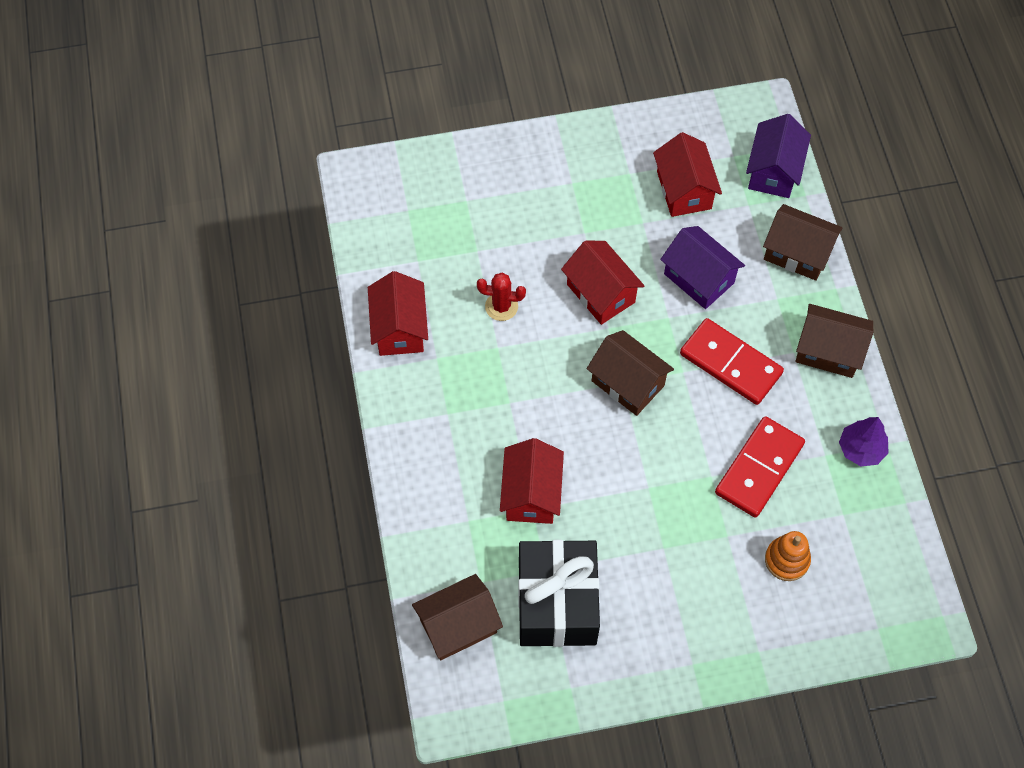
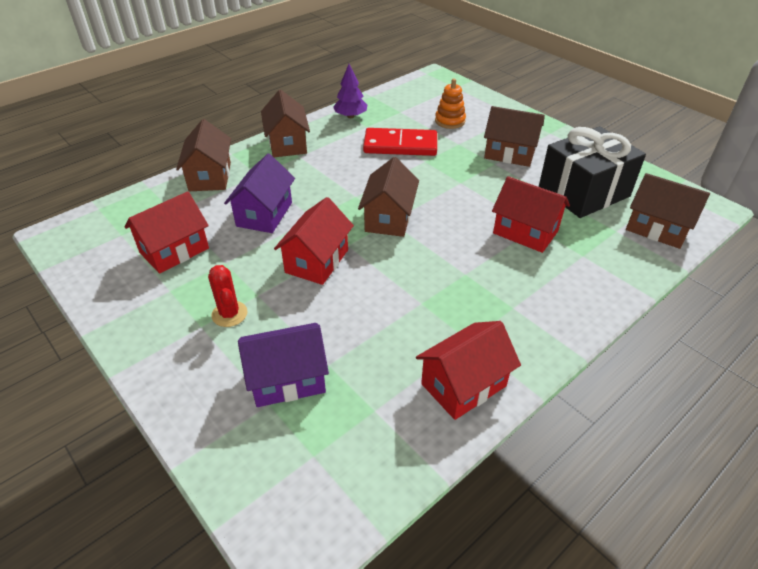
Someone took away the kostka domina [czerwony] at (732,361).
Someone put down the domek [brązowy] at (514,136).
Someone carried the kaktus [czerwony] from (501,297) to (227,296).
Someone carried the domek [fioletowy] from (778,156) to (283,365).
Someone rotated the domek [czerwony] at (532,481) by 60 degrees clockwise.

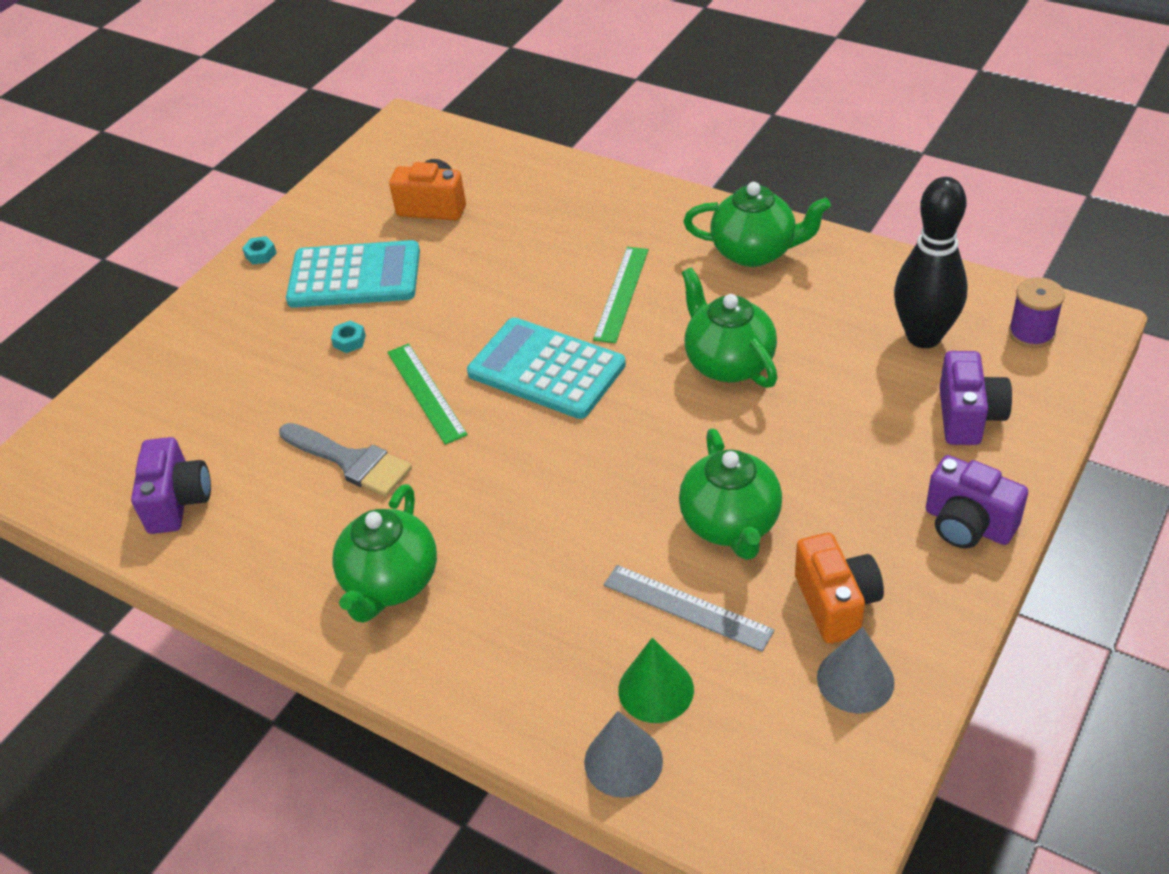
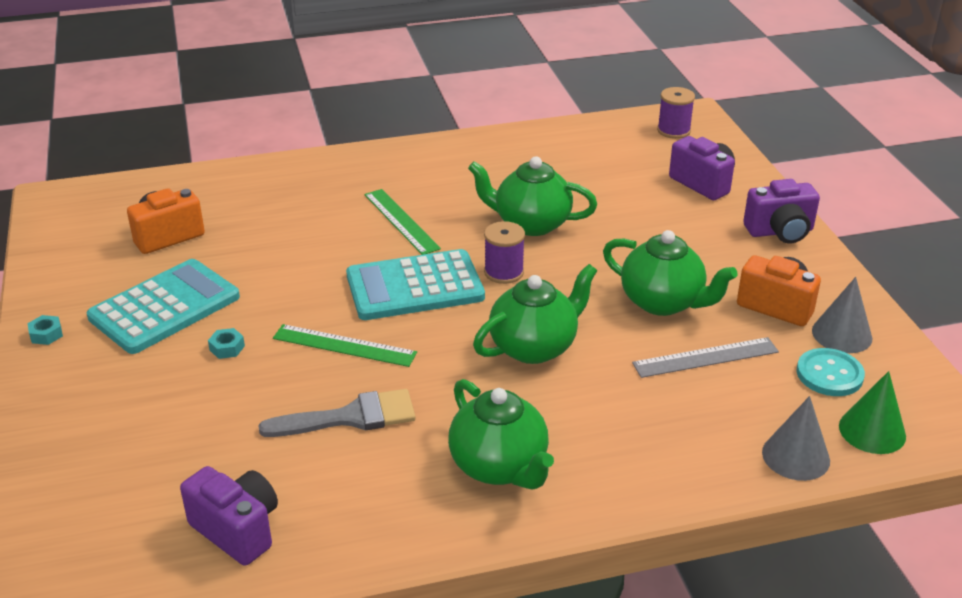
Someone took away the kręgiel [czarny] at (931,262).
Someone put down the szpulka [fioletowy] at (504,252).
Someone put down the guzik [turkusowy] at (831,372).
Someone carried the stożek [zielony] from (656,680) to (872,412).
Someone carried the imbryk [zielony] from (757,224) to (535,314).

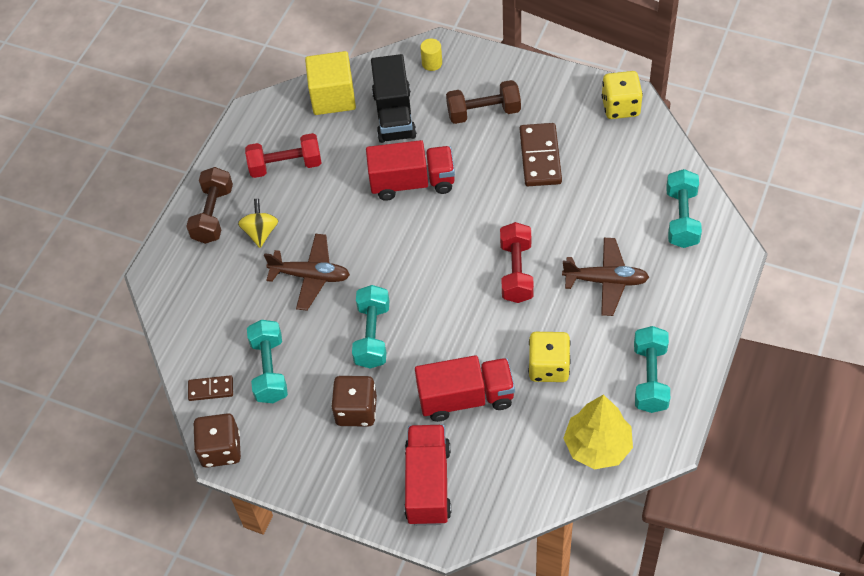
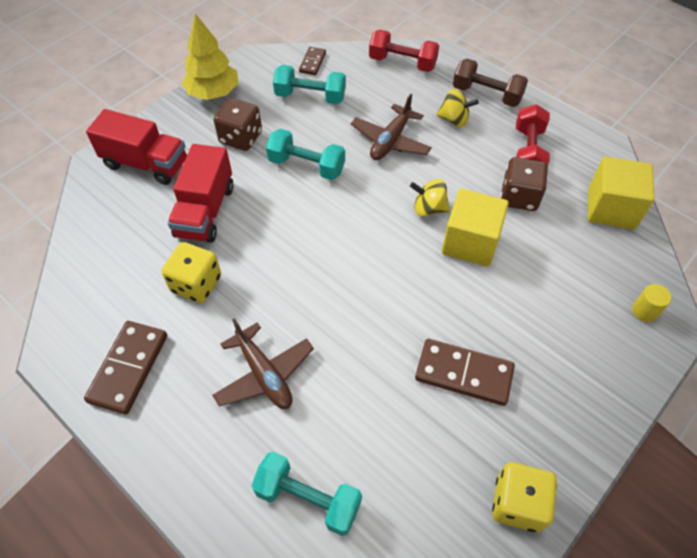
Someone took away the ciężarówka [czarny] at (394,98).
Someone took away the hantel [brązowy] at (483,102).
Someone put down the bączek [żółty] at (430,198).
Someone carried the kostka do gry [brązowy] from (217,440) to (524,184).
Someone carried the hantel [czerwony] from (517,262) to (404,51).
Someone carried the drzewko [żółty] from (598,431) to (210,56).
Someone swapped the ciężarówka [czerwony] at (410,170) for the sześcian [żółty] at (475,228).
Someone swapped the hantel [turkusowy] at (652,369) for the kostka domina [brązowy] at (125,367).
Someone rotated the samolot [brązowy] at (605,277) by 60 degrees counterclockwise.

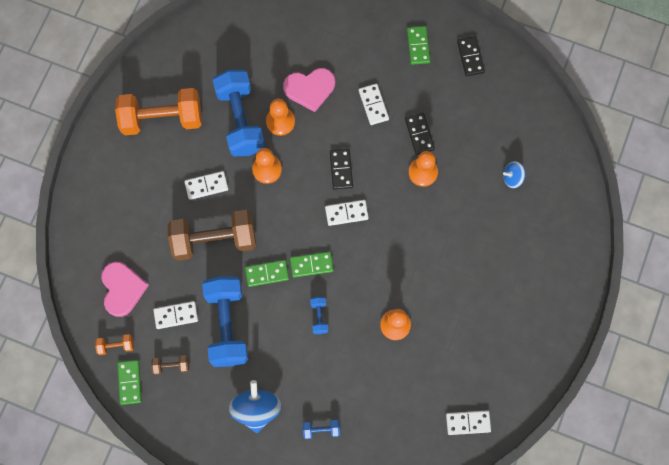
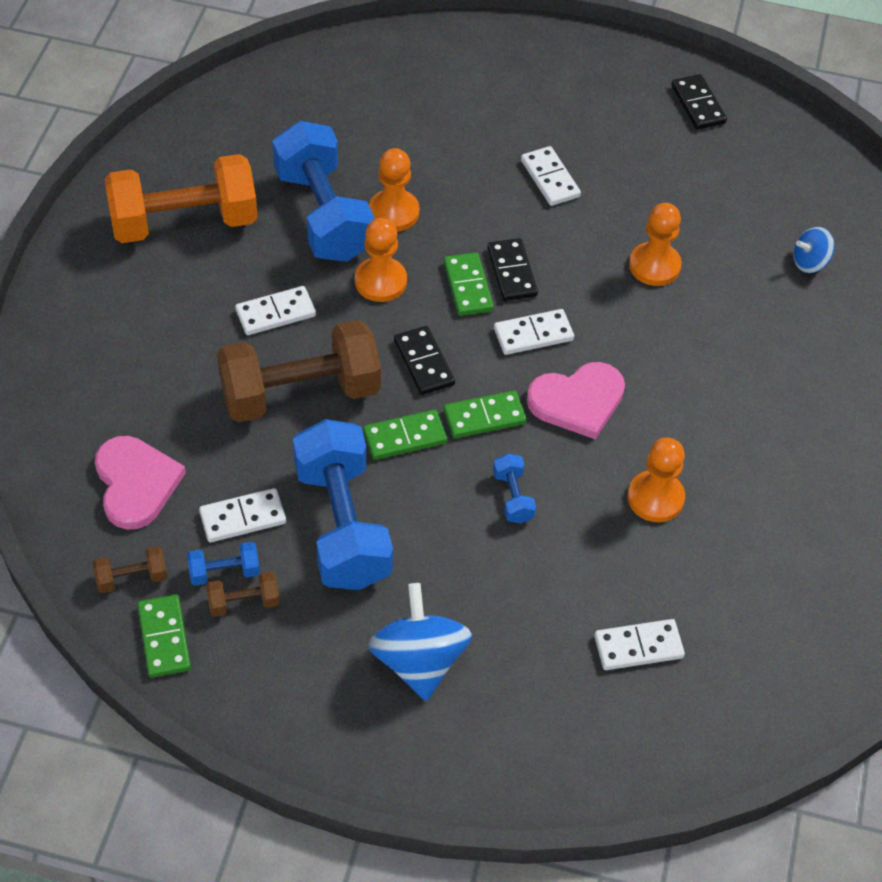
Someone carried the serce [różowy] from (309,90) to (576,400).
Someone carried the hantel [niebieski] from (321,429) to (223,564).
Someone carried the kostka domina [czarny] from (420,134) to (424,360).
Someone carried the kostka domina [zielony] from (418,45) to (469,284).
Someone carried the kostka domina [biały] from (468,422) to (639,644).
Someone repainted the hantel [pomarańczowy] at (114,344), which became the hantel [brązowy] at (130,569).

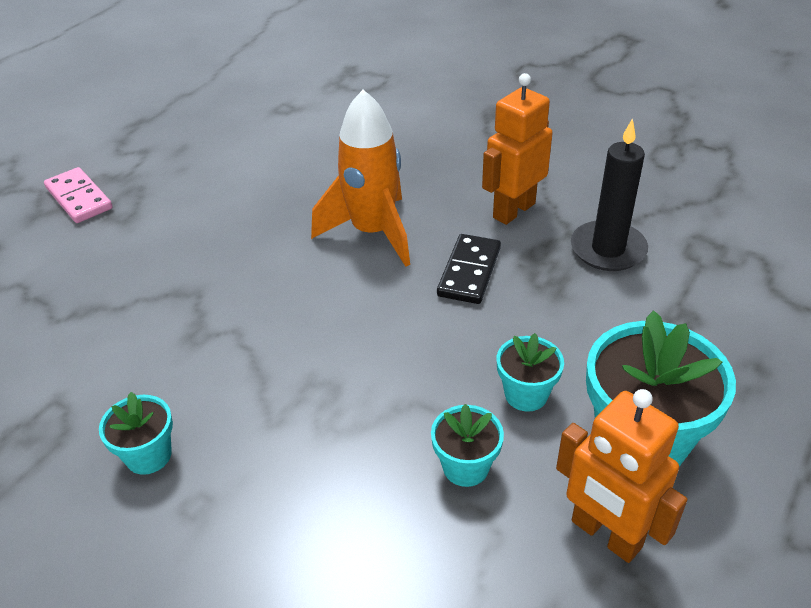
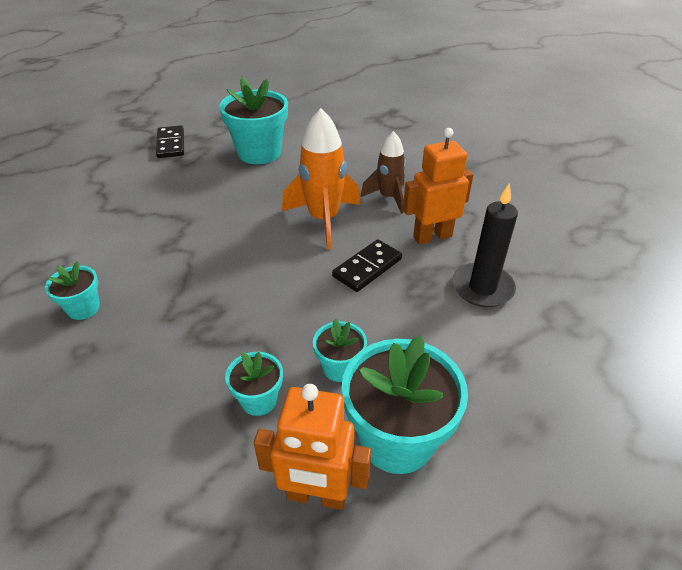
Someone put down the doniczka [turkusowy] at (253,120).
Someone put down the rakieta [brązowy] at (383,172).
Someone repainted the kostka domina [różowy] at (78,195), which became the kostka domina [czarny] at (170,141).
Someone rotated the robot [pomarańczowy] at (621,476) by 60 degrees counterclockwise.

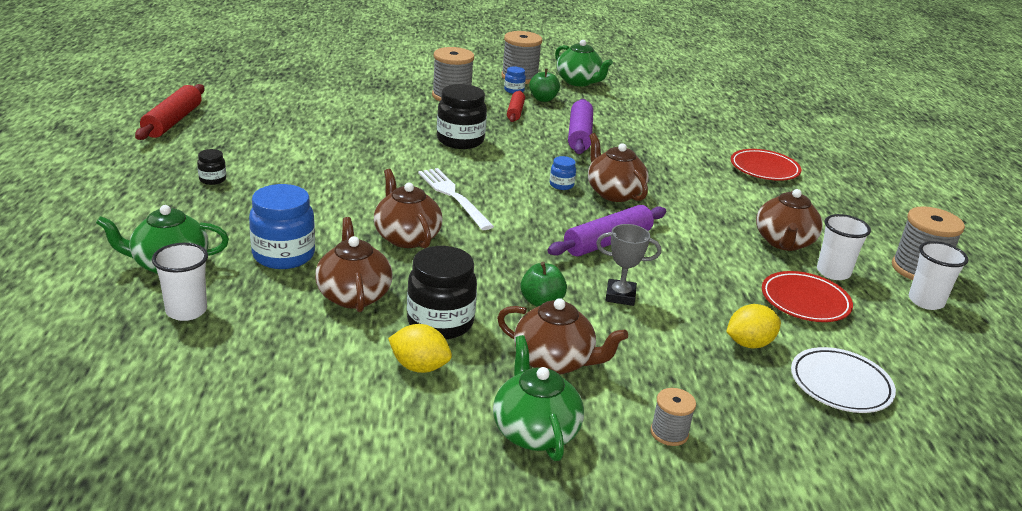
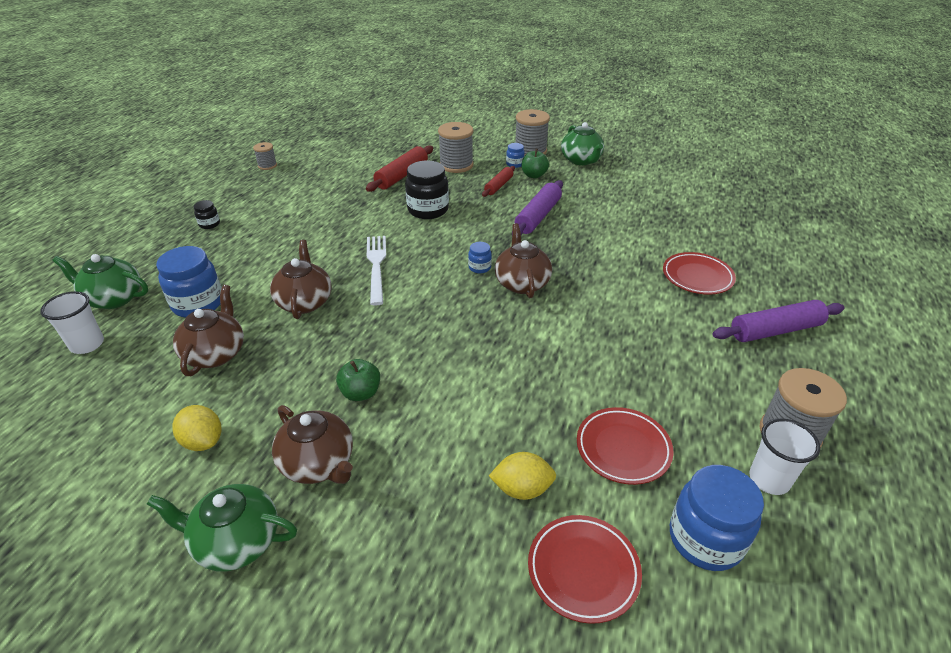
Someone took away the słoik [czarny] at (442,292).
Someone took away the puchar [szary] at (628,265).
Someone took away the imbryk [brązowy] at (789,220).
Someone took away the szklanka [biały] at (844,247).
Someone put down the słoik [niebieski] at (717,518).
Someone carried the wałek do ciasta [czerwony] from (170,112) to (399,168).
Someone carried the wałek do ciasta [fioletowy] from (606,231) to (778,321).
Someone carried the szpulka [szary] from (673,417) to (265,156).
Someone repainted the talerz [biały] at (843,380), which became the talerz [czerwony] at (585,569).
Someone rotated the imbryk [zielony] at (538,398) by 90 degrees counterclockwise.

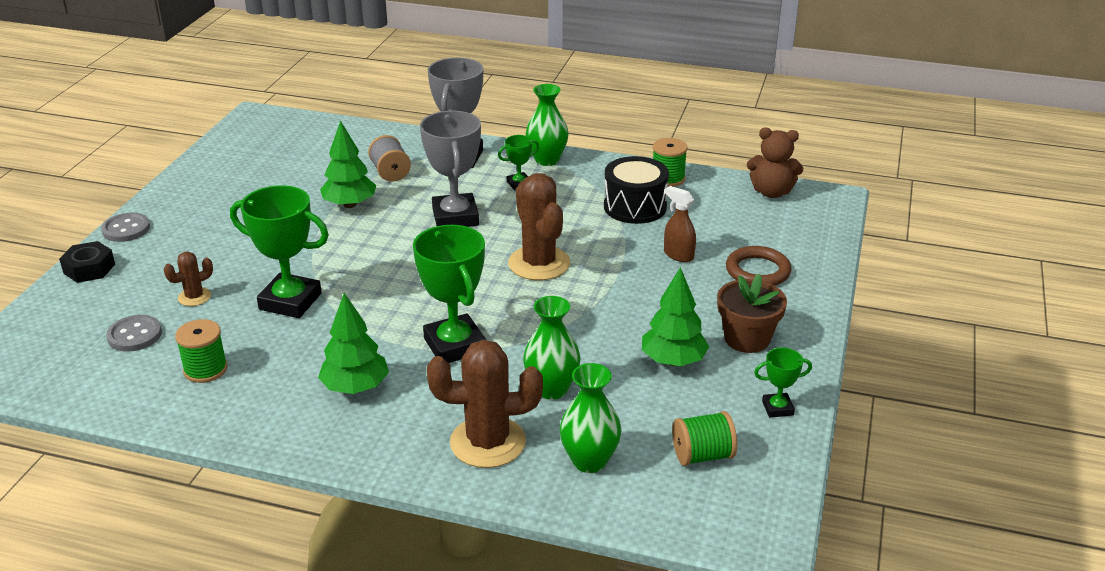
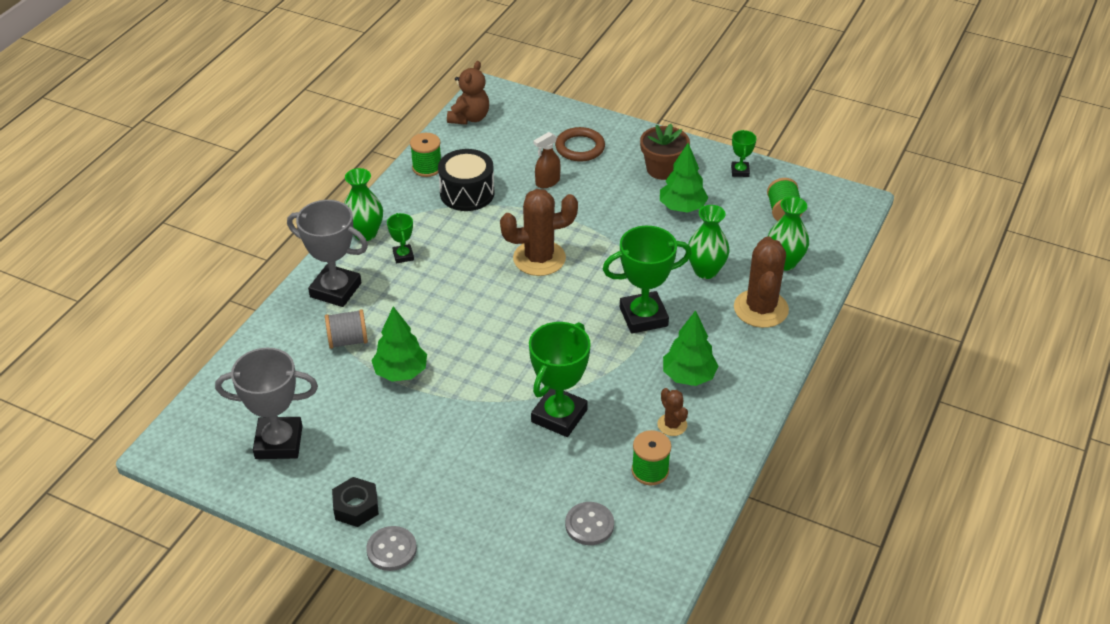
Someone carried the nakrętka [czarny] from (87,262) to (355,502).
Someone carried the kaktus [brązowy] from (188,279) to (672,412).
Someone carried the puchar [szary] from (450,169) to (266,403).

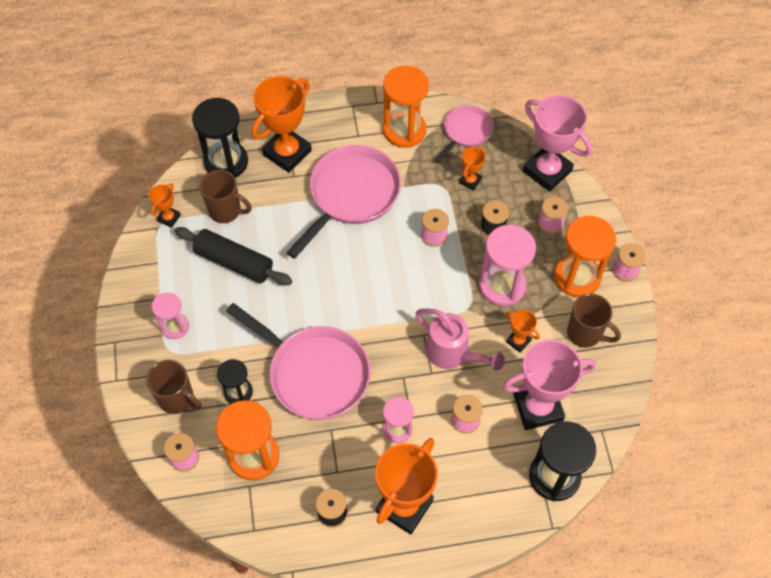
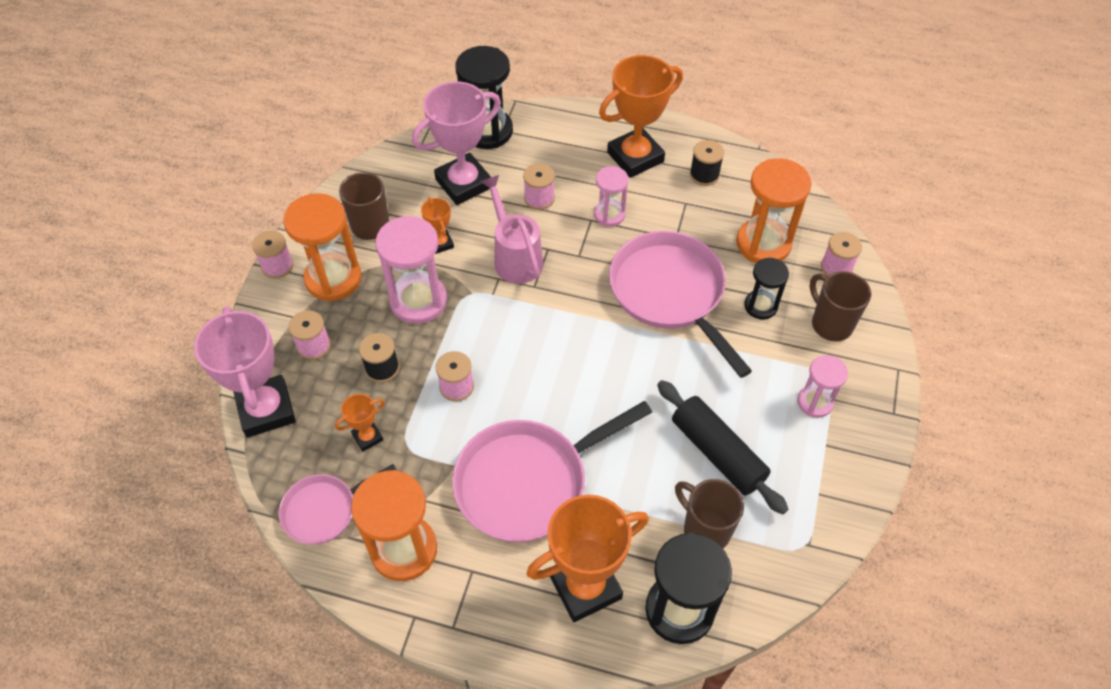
Someone took away the puchar [pomarańczowy] at (165,205).
Someone rotated the puchar [różowy] at (549,385) by 45 degrees counterclockwise.

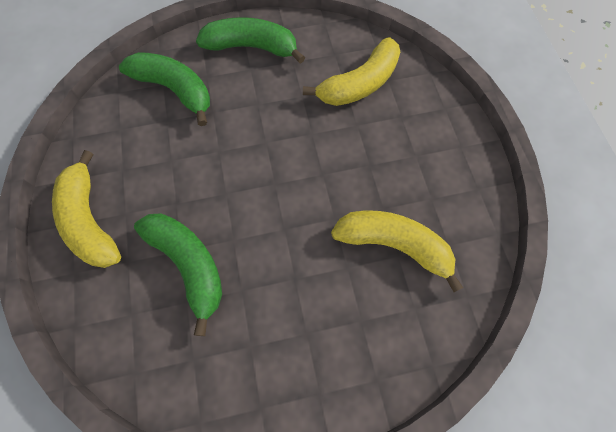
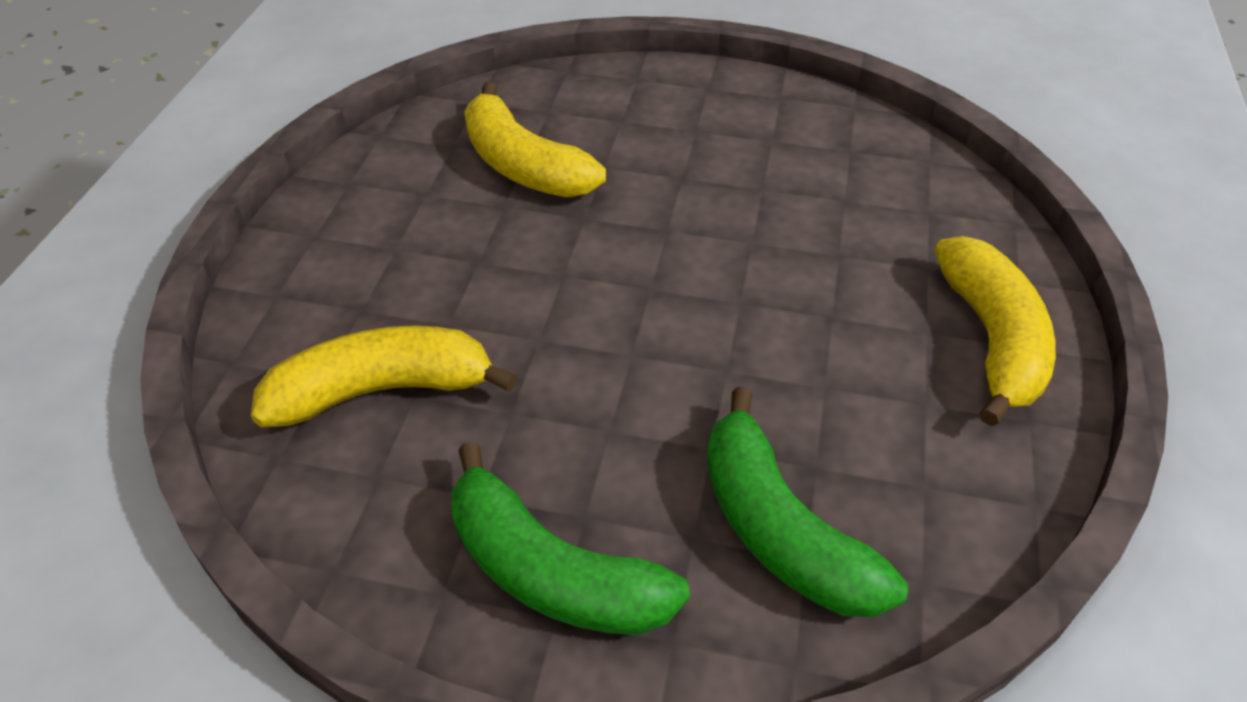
Someone took away the banan [zielony] at (178,274).

